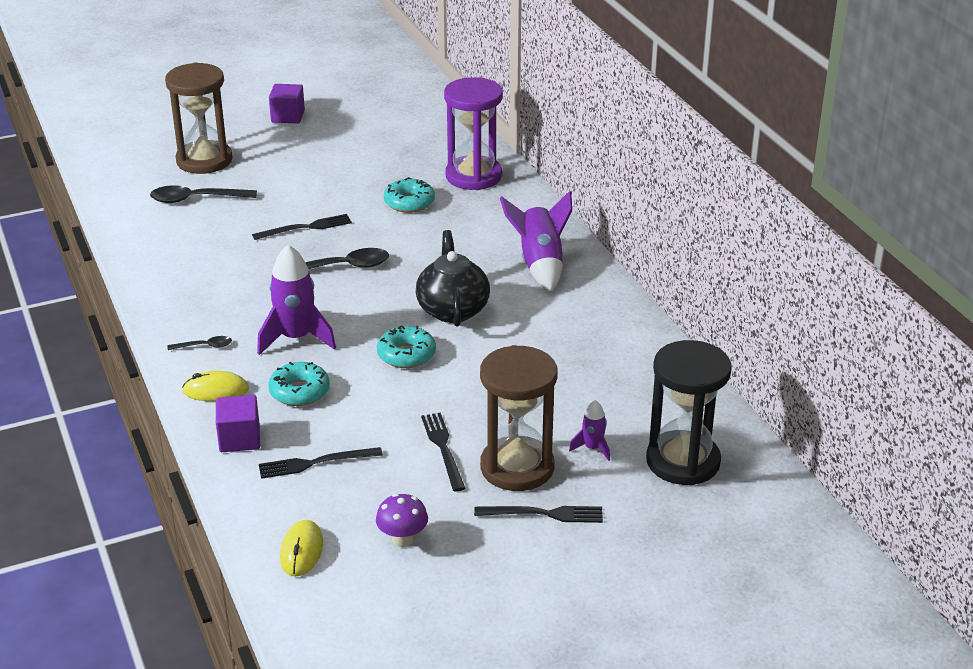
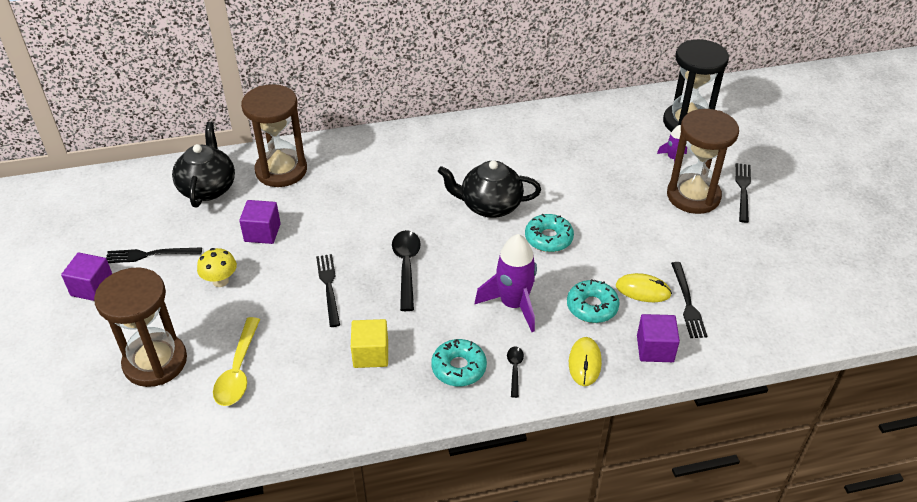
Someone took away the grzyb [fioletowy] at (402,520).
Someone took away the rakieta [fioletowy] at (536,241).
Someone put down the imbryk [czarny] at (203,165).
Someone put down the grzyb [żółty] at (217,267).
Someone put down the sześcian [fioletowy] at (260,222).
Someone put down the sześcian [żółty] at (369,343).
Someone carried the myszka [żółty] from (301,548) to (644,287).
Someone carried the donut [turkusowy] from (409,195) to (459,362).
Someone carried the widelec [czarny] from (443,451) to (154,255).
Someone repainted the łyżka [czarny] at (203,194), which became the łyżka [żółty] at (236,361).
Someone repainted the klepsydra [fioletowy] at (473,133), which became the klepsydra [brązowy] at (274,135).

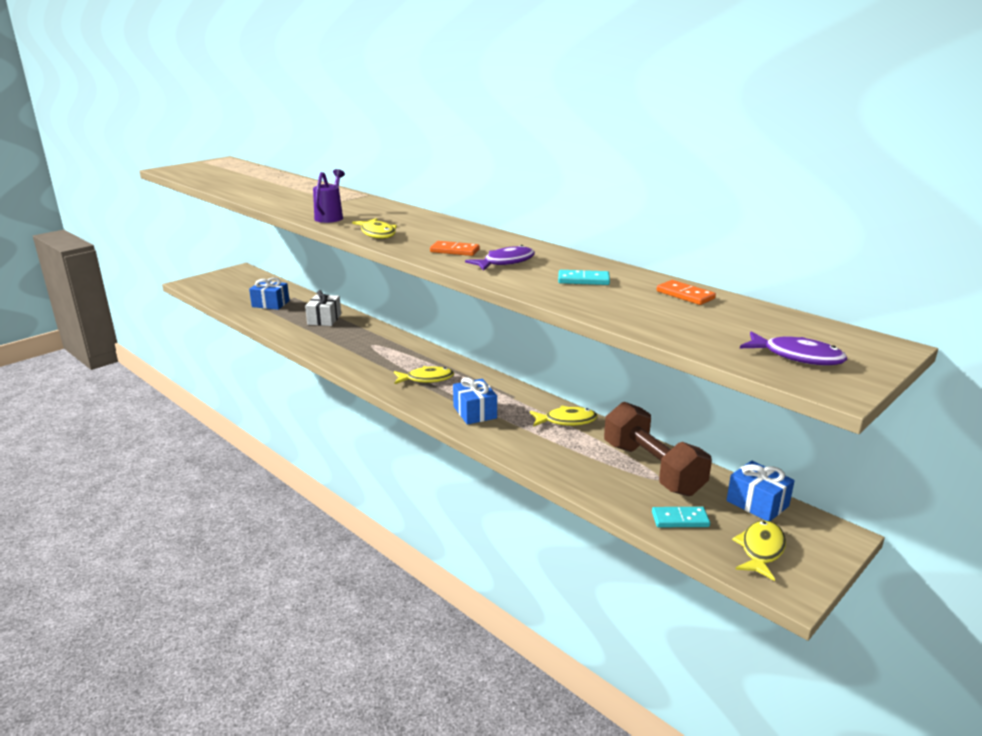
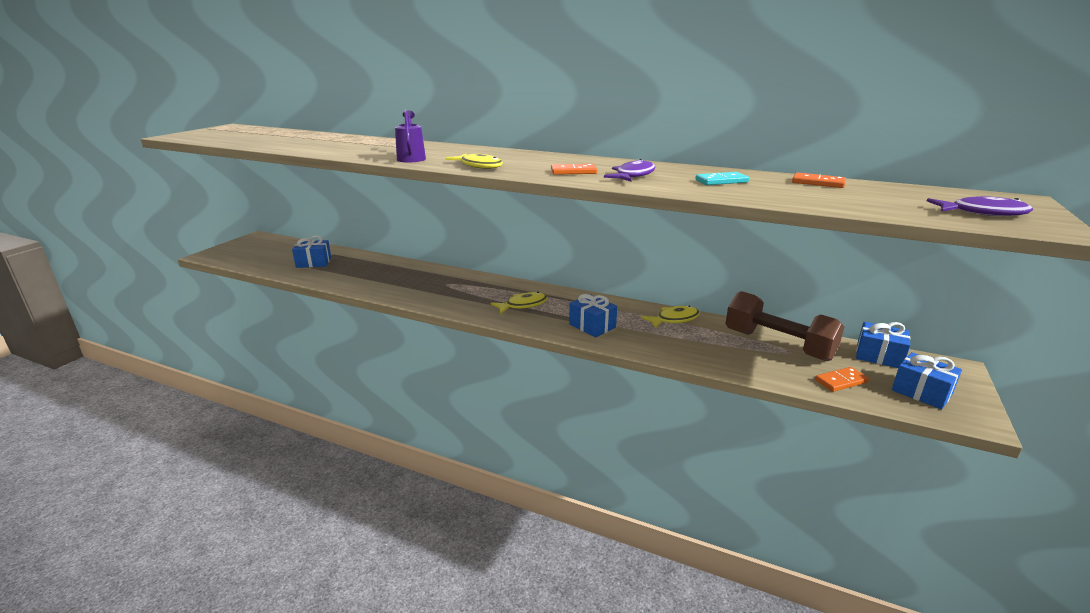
Someone took away the prezent [biały] at (323,308).
Someone swapped the ryba [żółty] at (759,550) for the prezent [niebieski] at (927,380).
Someone repainted the kostka domina [turkusowy] at (681,517), which became the kostka domina [pomarańczowy] at (842,379).

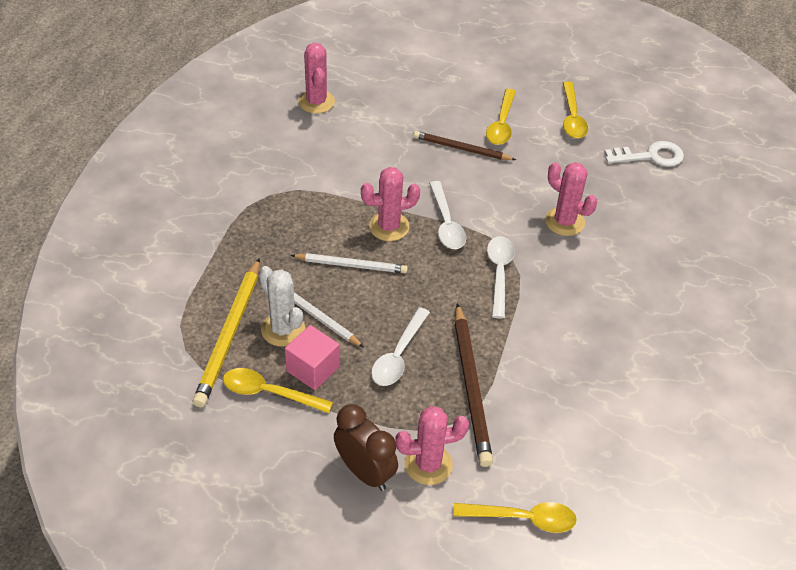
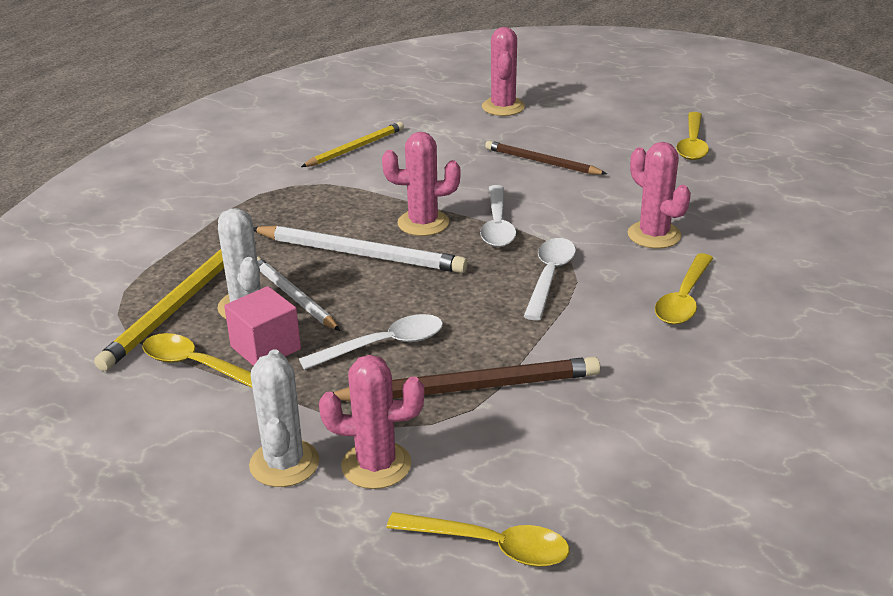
Someone took away the klucz [biały] at (644,154).
Someone put down the ołówek [żółty] at (352,144).
Someone carried the kaktus [różowy] from (316,78) to (503,71).
Someone carried the łyżka [żółty] from (501,117) to (684,289).
Someone swapped the budzik [brązowy] at (366,447) for the kaktus [biały] at (284,418).
Someone rotated the łyżka [biały] at (400,346) by 150 degrees counterclockwise.
Someone rotated the ołówek [brązowy] at (473,385) by 105 degrees counterclockwise.
Someone scaled the ołówek [biały] at (349,263) by 1.54.

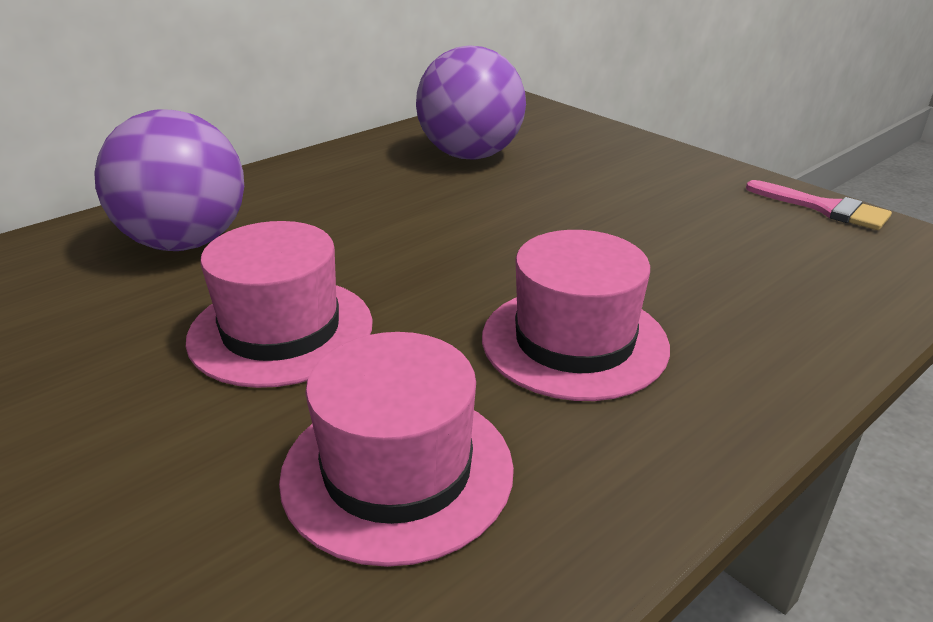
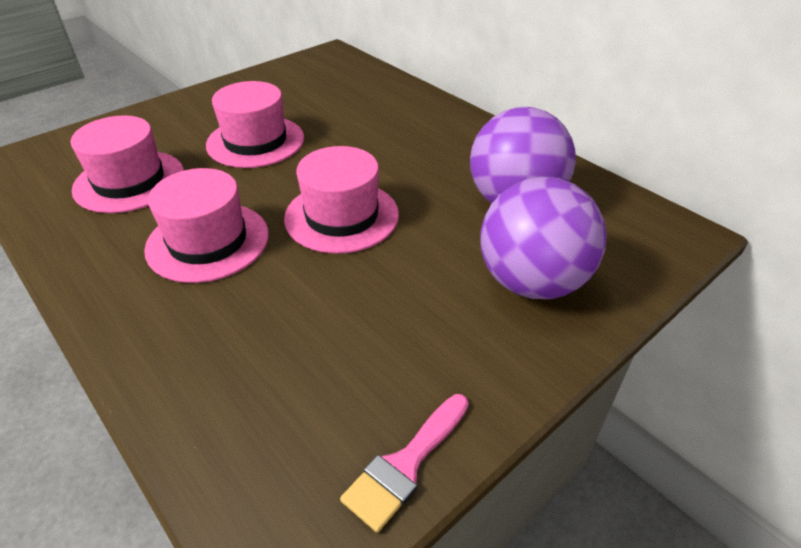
Someone put down the kapelusz [różowy] at (341,200).
Someone carried the piłka [fioletowy] from (169,180) to (544,238).

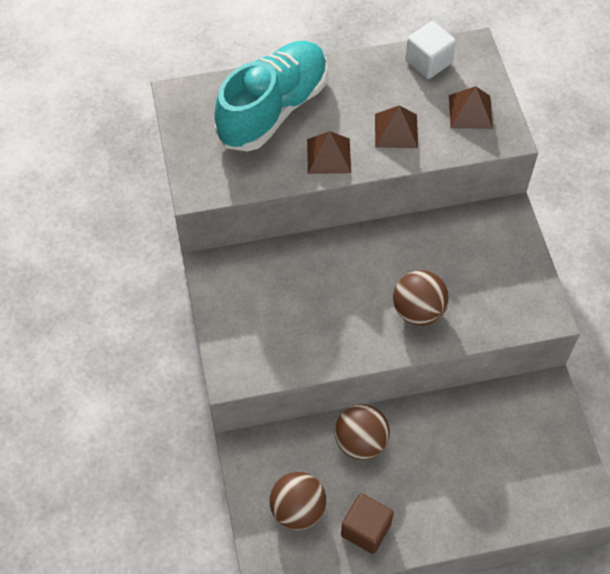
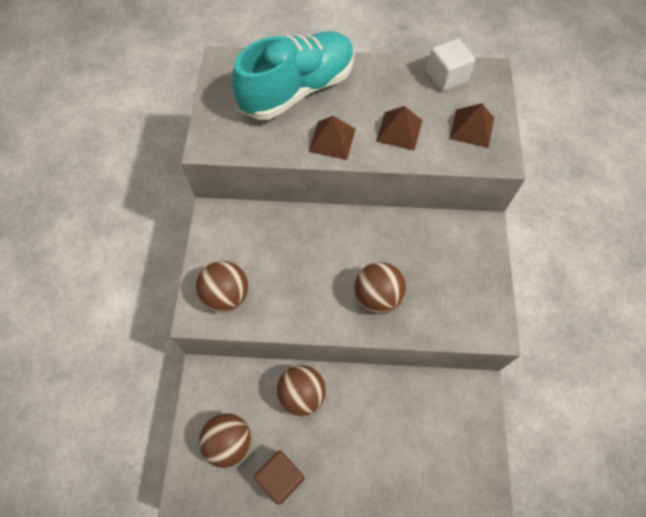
Someone put down the piłka [brązowy] at (222,287).

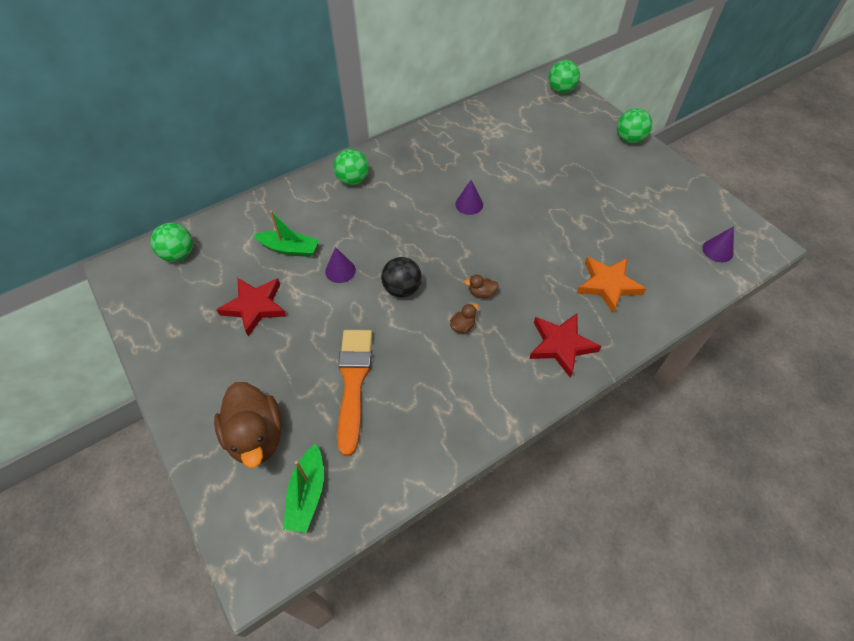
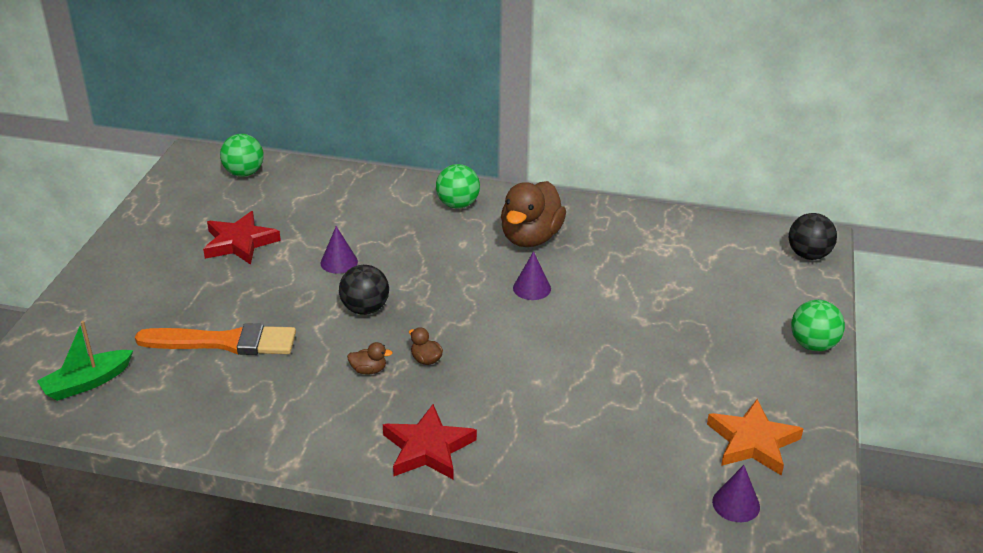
Someone took away the łódka [zielony] at (286,234).
Someone carried the kaczka [brązowy] from (248,425) to (533,214).
Someone carried the gwiazda [pomarańczowy] from (611,285) to (755,437).
Someone repainted the piłka [zielony] at (564,76), which became the piłka [czarny] at (813,236).
Someone rotated the pędzel [pomarańczowy] at (355,393) by 45 degrees clockwise.

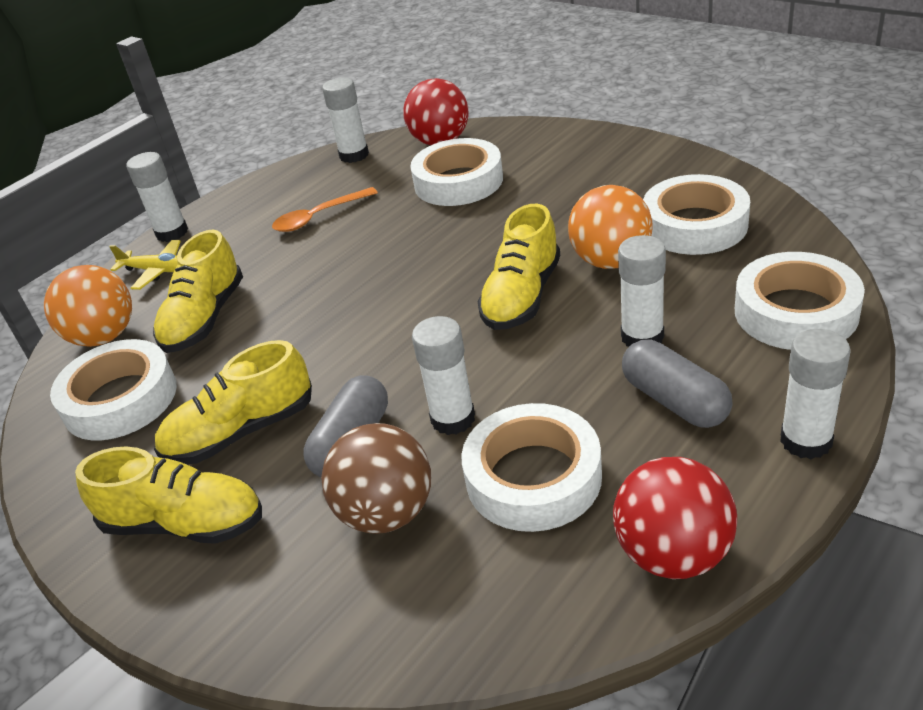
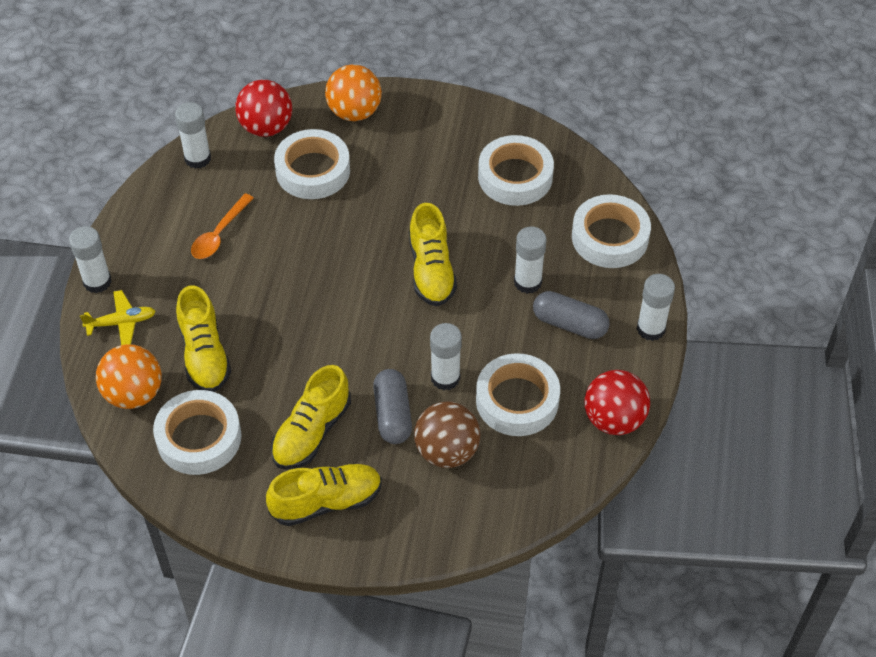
Someone carried the piłka [pomarańczowy] from (610,227) to (353,93).

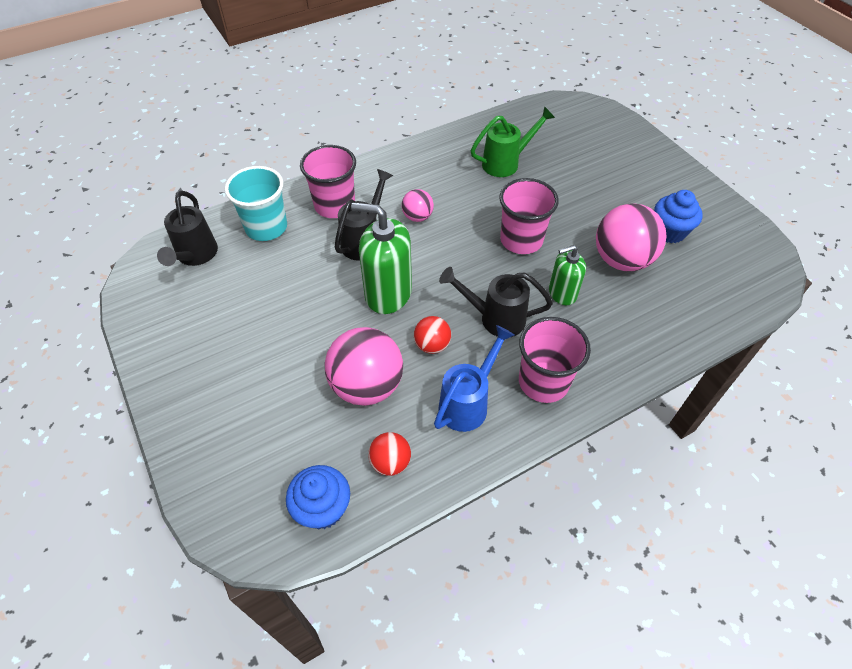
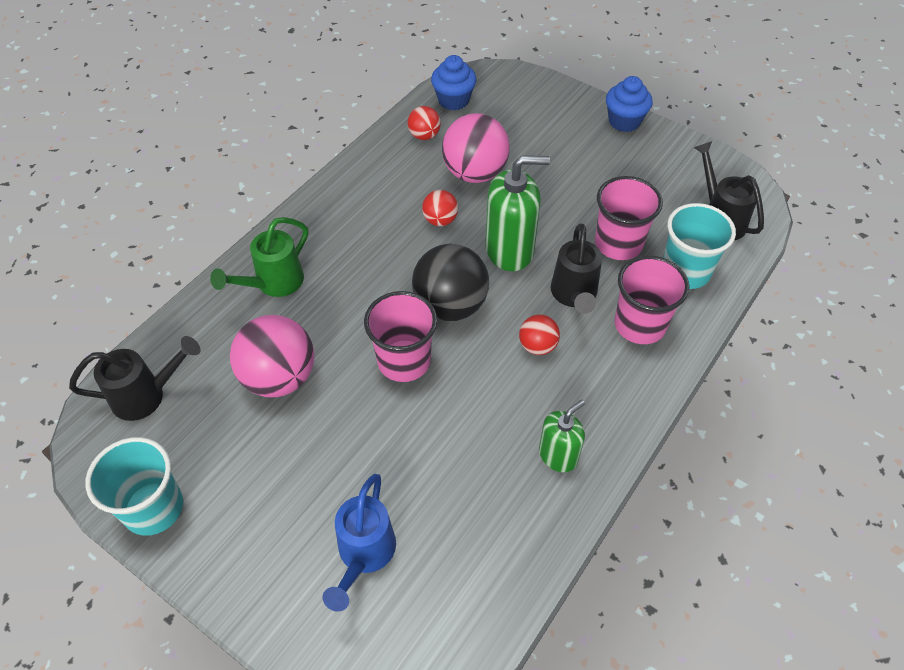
Someone put down the szklanka [turkusowy] at (134,486).
Someone put down the piłka [czarny] at (450,282).
Someone carried the konewka [niebieski] from (474,378) to (359,543).
Someone carried the konewka [czarny] from (496,302) to (134,378).
Someone carried the konewka [zielony] from (513,141) to (259,257).
Someone carried the szklanka [różowy] from (555,360) to (629,218).
Someone carried the dozownik mydła [zielony] from (567,275) to (562,436).
Someone carried the muffinka [niebieski] from (678,216) to (629,104).
Someone repainted the piłka [różowy] at (418,205), which became the piłka [czerwony] at (539,334).

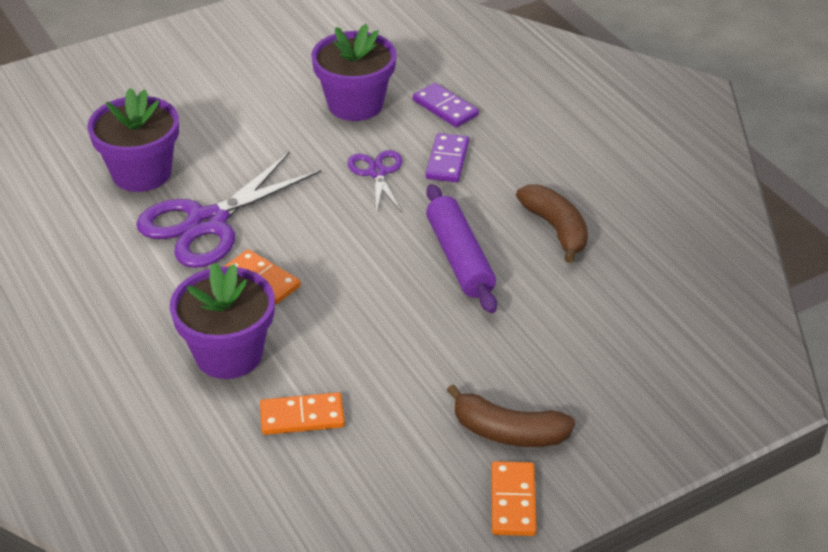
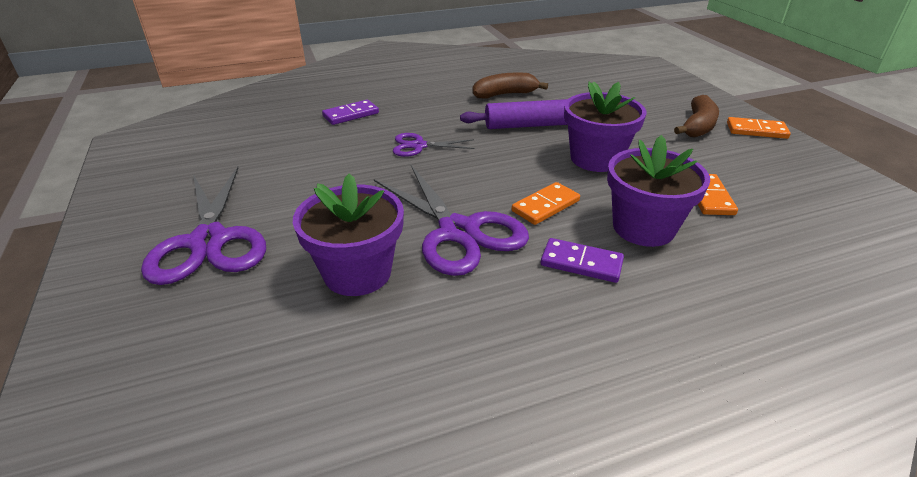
Someone put down the nożyczki [fioletowy] at (203,226).
Someone carried the doniczka [fioletowy] from (354,72) to (605,126).
Someone carried the kostka domina [fioletowy] from (447,157) to (582,260).

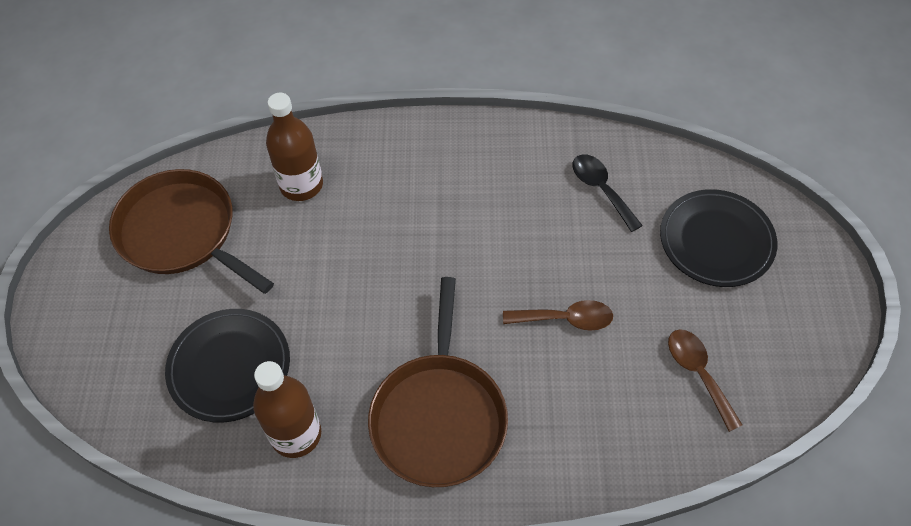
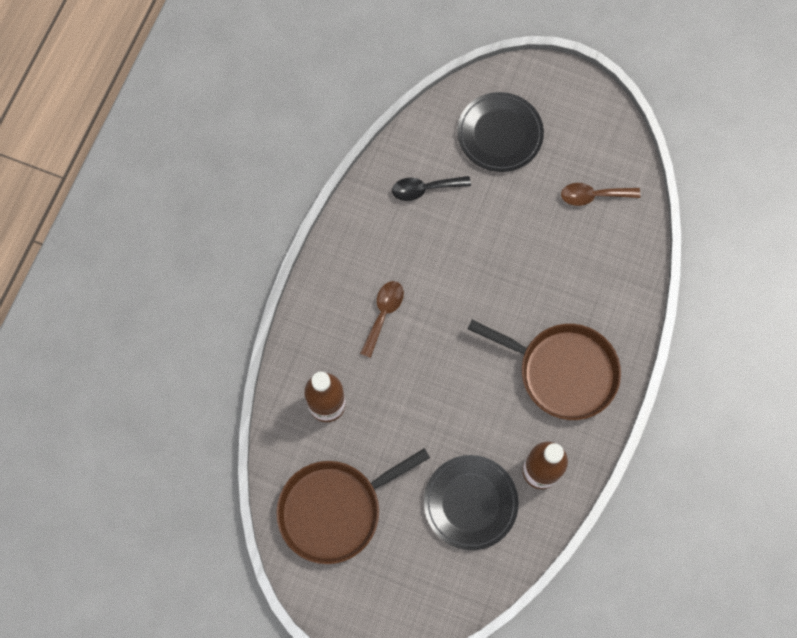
Someone carried the łyżka [brązowy] from (558,315) to (382,319).

